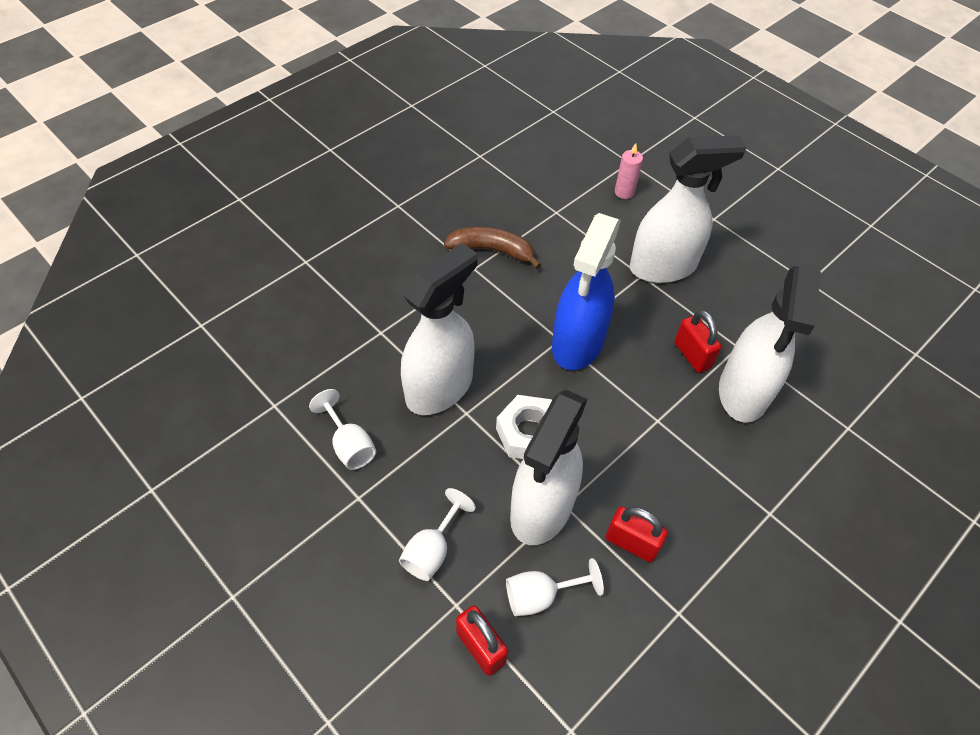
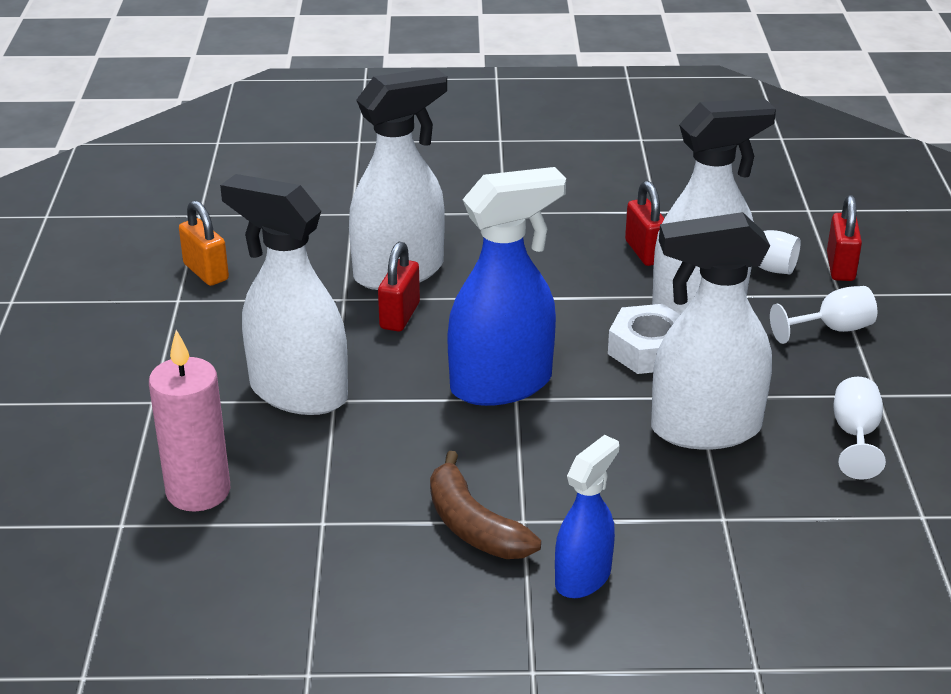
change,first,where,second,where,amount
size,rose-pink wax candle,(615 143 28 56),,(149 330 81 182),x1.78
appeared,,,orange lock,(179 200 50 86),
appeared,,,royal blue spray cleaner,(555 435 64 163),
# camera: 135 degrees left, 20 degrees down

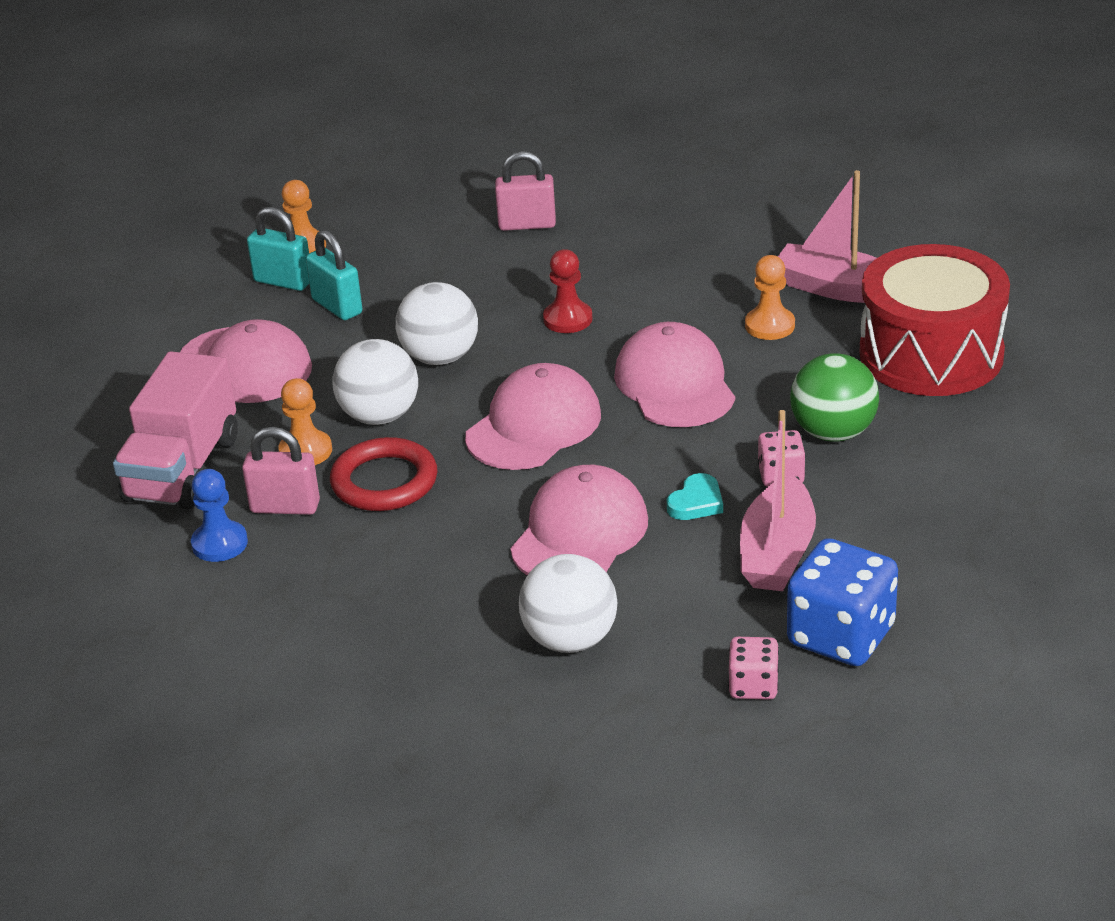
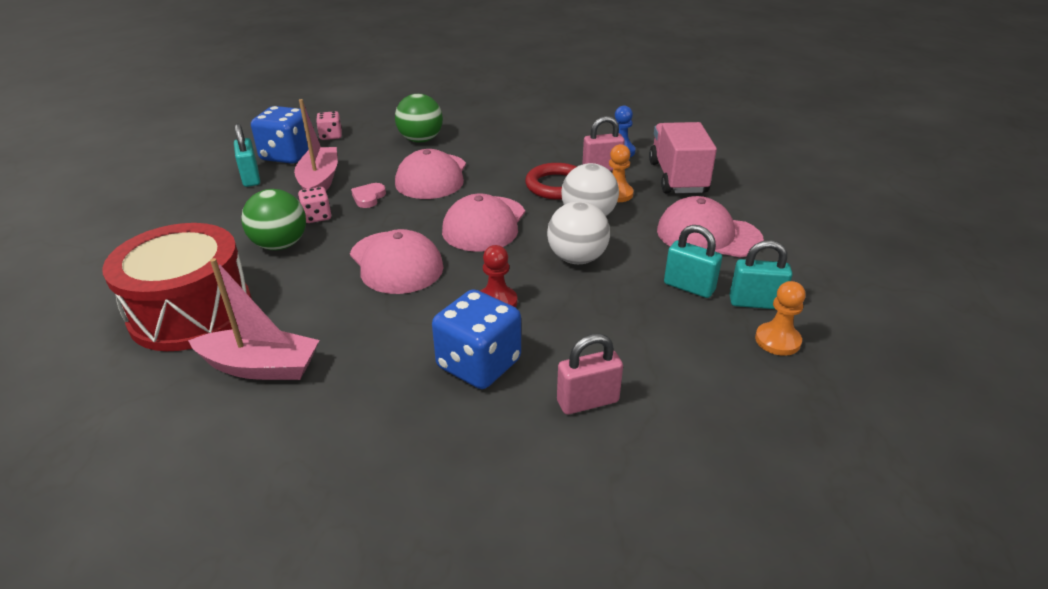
change,first,where,second,where,amount
appeared,,,aqua lock,(234 124 26 63),
colour,aqua heart,(667 473 56 47),rose-pink heart,(351 183 35 25),
colour,pure white play ball,(519 554 98 99),leaf-green play ball,(395 94 48 49),
appeared,,,royal blue game die,(432 289 89 100),
missing,orange game pawn,(745 255 50 85),,,
# camera: 160 degrees right, 0 degrees up

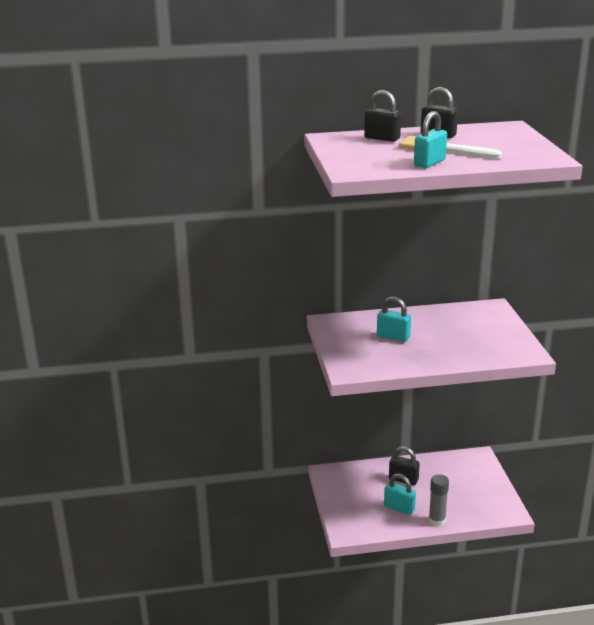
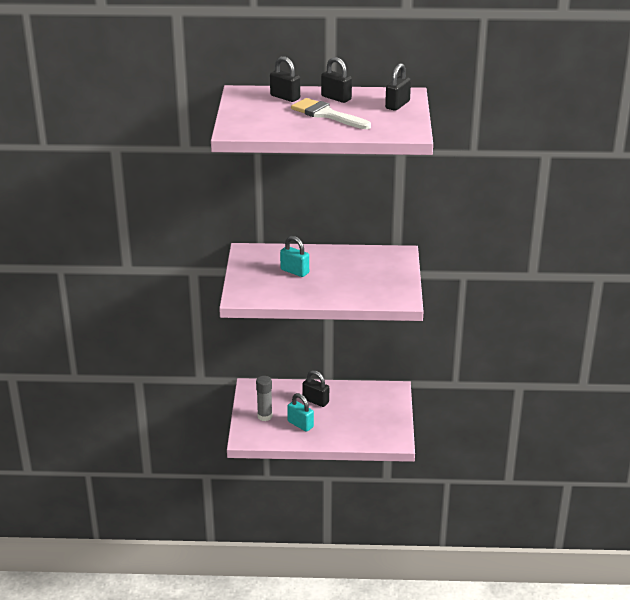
change,first,where,second,where,amount
relocated,gray glue stick,(429 474 20 53),,(256 376 16 45),
appeared,,,ebony lock,(385 63 26 48),
missing,aqua lock,(414 111 33 57),,,
# camera: 10 degrees right, 5 degrees up

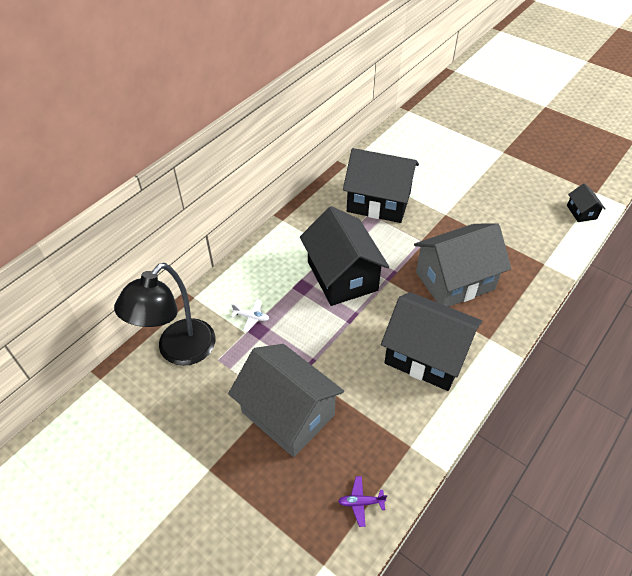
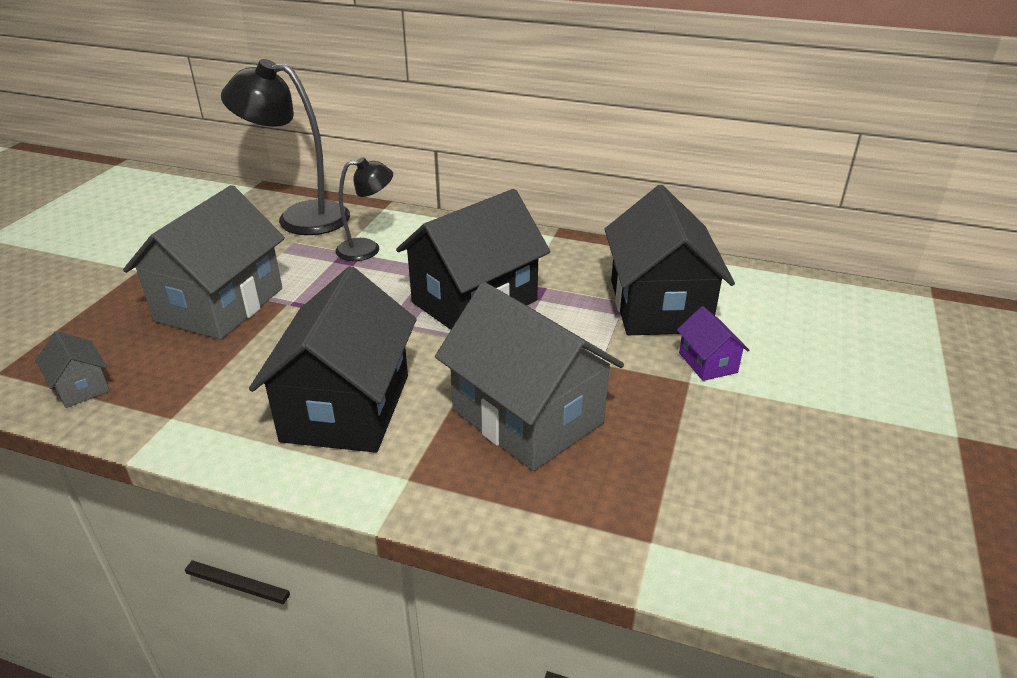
change,first,where,second,where,amount
exchanged,royal purple plane,(338 476 49 51),gray house,(36 331 74 77),
exchanged,pure white plane,(231 299 38 33),ebony lamp,(336 157 57 104),
appeared,,,royal purple house,(677 306 72 75),
missing,ebony house,(567 183 38 39),,,
# camera: 70 degrees right, 15 degrees down

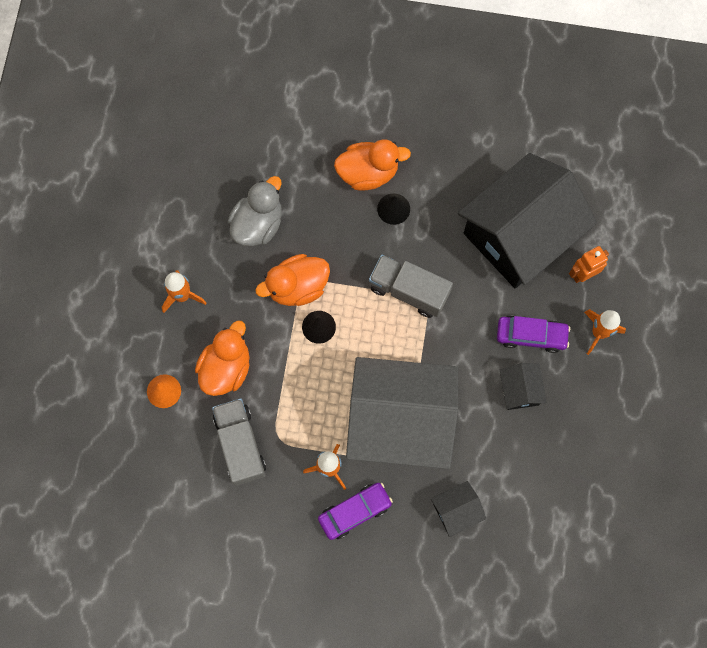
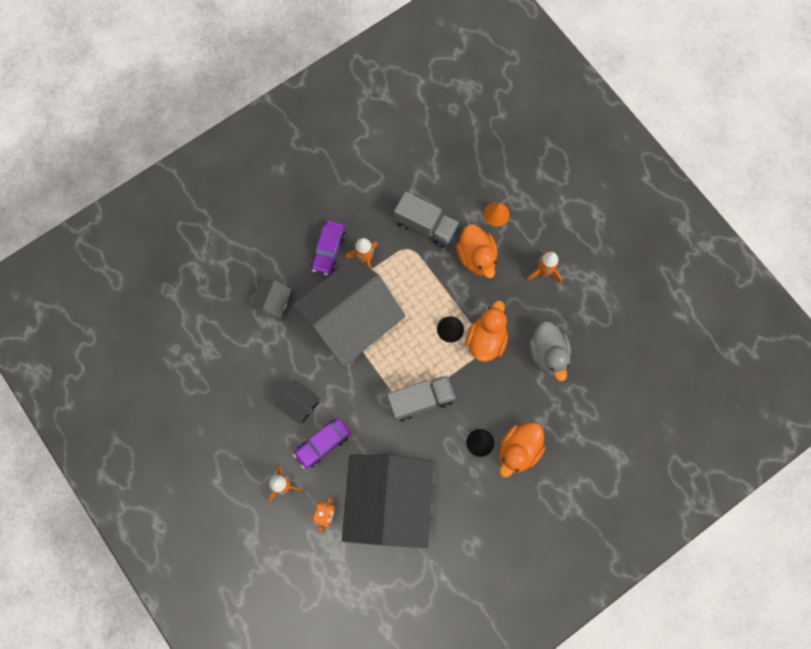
change,first,where,second,where,amount
colour,ebony house,(431 481 55 56),gray house,(251 279 41 41),
# camera: 135 degrees right, 0 degrees up

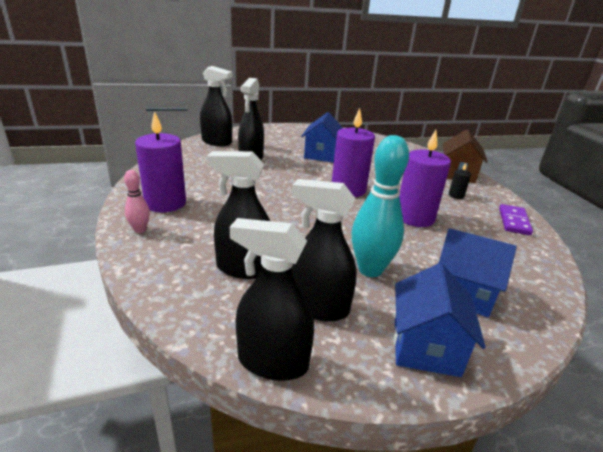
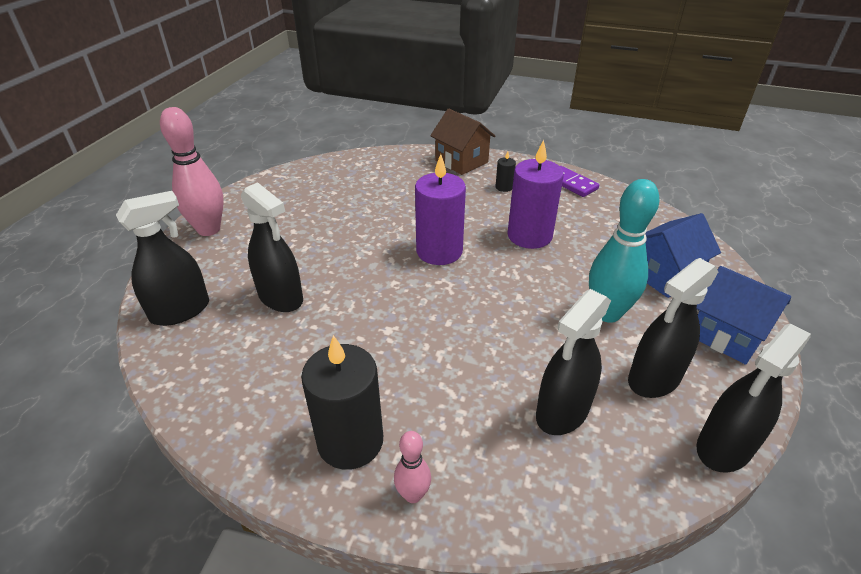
change,first,where,second,where,amount
appeared,,,rose-pink tenpin,(160 107 64 129),
colour,royal purple wax candle,(135 111 51 102),ebony wax candle,(301 335 82 135),
missing,royal blue house,(301 112 41 51),,,
# camera: 55 degrees left, 10 degrees up

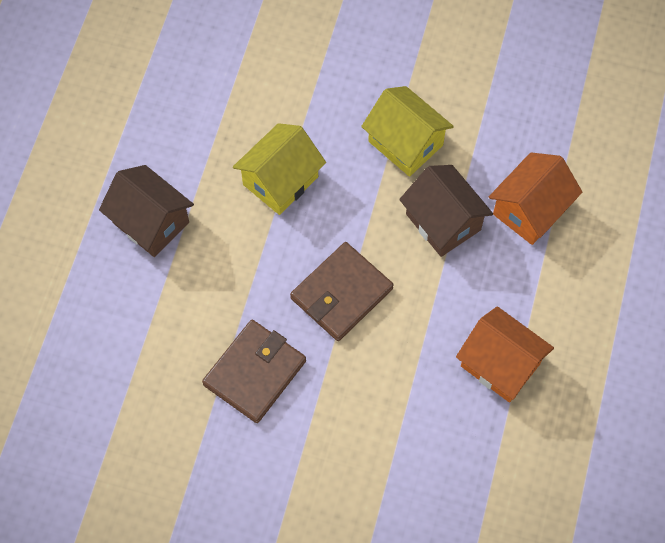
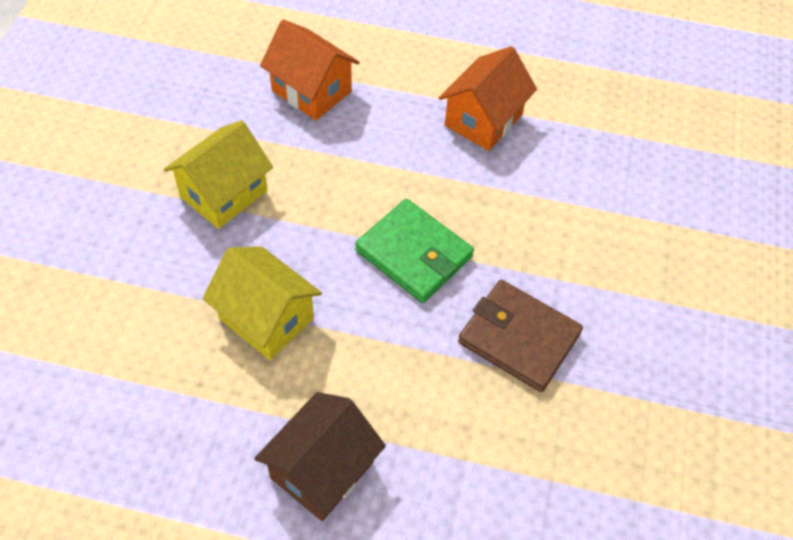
change,first,where,second,where,amount
colour,russet wallet,(290 242 103 99),leaf-green wallet,(355 199 119 104),
missing,russet house,(399 165 94 92),,,
# camera: 95 degrees left, 10 degrees down

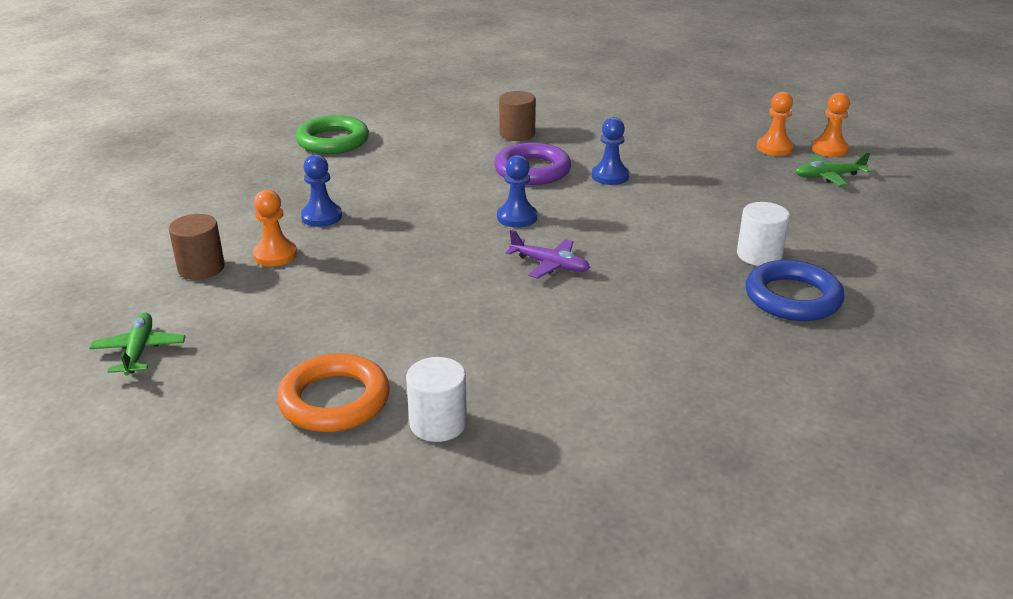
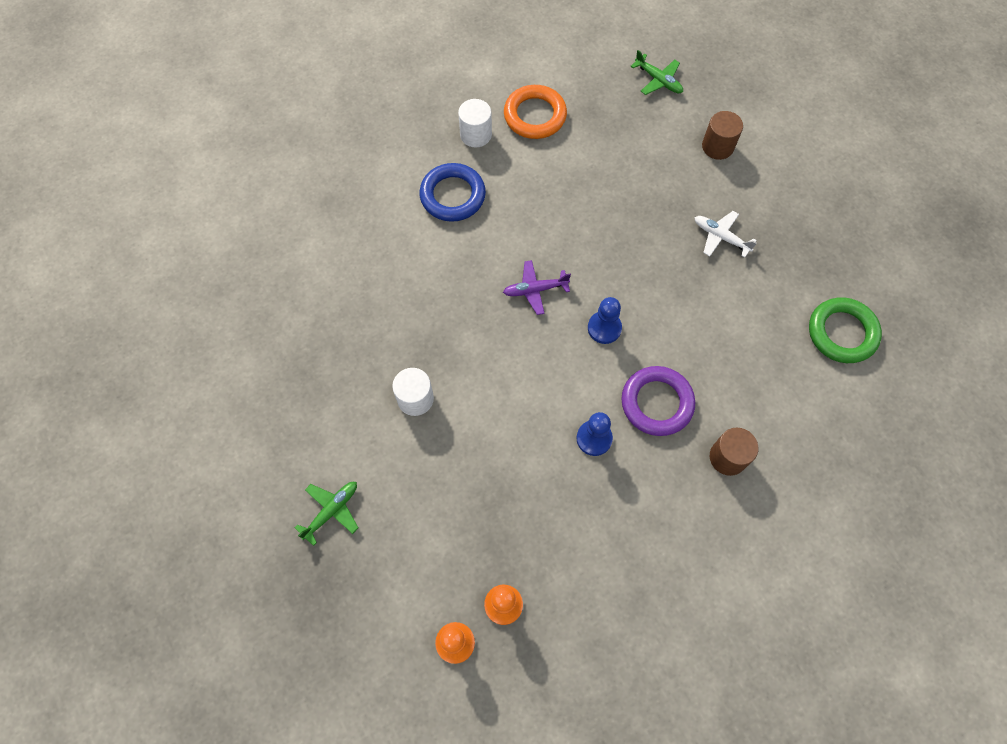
change,first,where,second,where,amount
relocated,leaf-green plane,(795 152 76 34),,(294 482 64 64),
relocated,royal blue hoop,(745 260 99 61),,(419 163 67 59),
exchanged,royal blue game pawn,(301 154 41 73),pure white plane,(695 211 62 47),
missing,orange game pawn,(253 190 44 76),,,
# camera: 140 degrees right, 35 degrees up

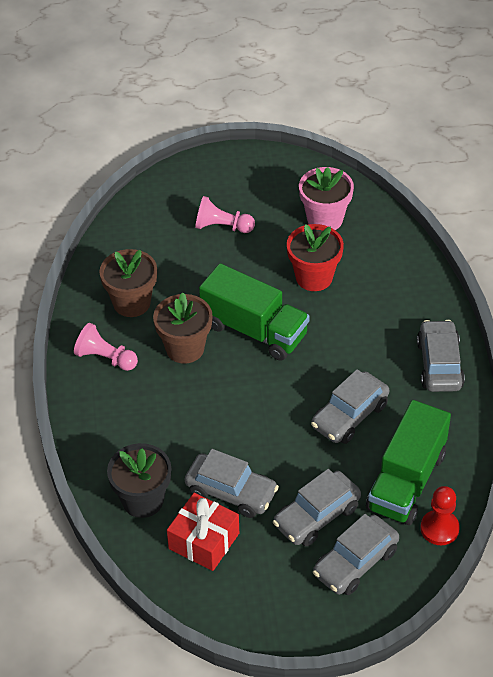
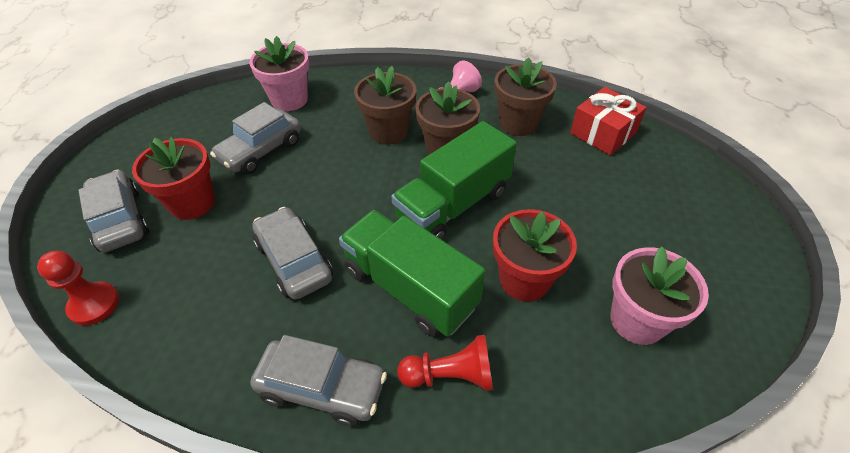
change,first,where,second,where,amount
exchanged,gray car,(273 469 88 78),crimson flower pot,(132 137 83 83),
colour,ebony flower pot,(107 443 64 75),rose-pink flower pot,(249 36 60 75),
relocated,leaf-green truck,(366 400 85 125),,(339 210 146 127),
appeared,,,russet flower pot,(354 66 62 79),
appeared,,,crimson game pawn,(397 335 96 56),
relocated,crimson present,(167 493 72 78),,(570 87 77 68),
missing,rose-pink game pawn,(195 196 60 37),,,
# camera: 105 degrees right, 0 degrees up

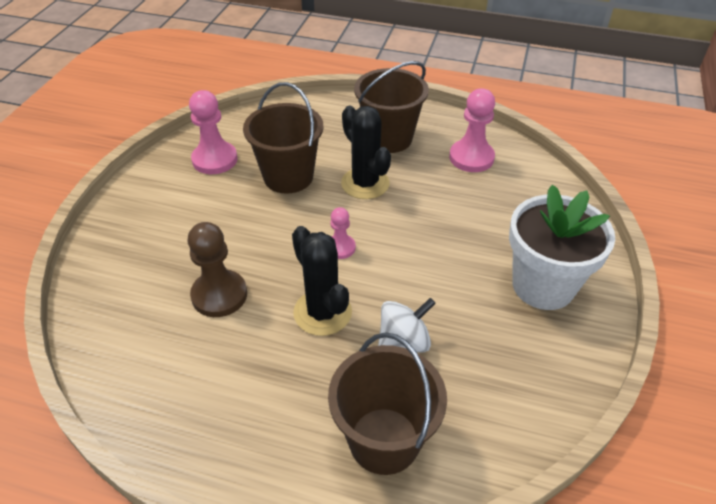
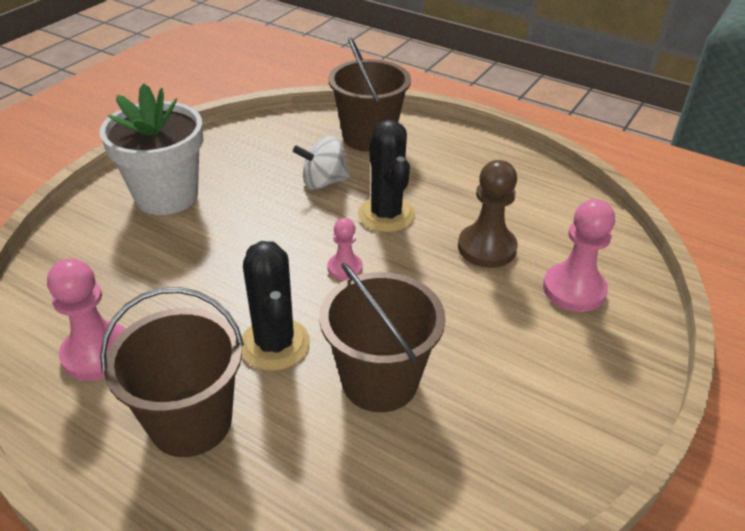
change,first,where,second,where,amount
relocated,rose-pink game pawn,(189 90 49 84),,(543 199 72 113),
# camera: 165 degrees left, 5 degrees down

